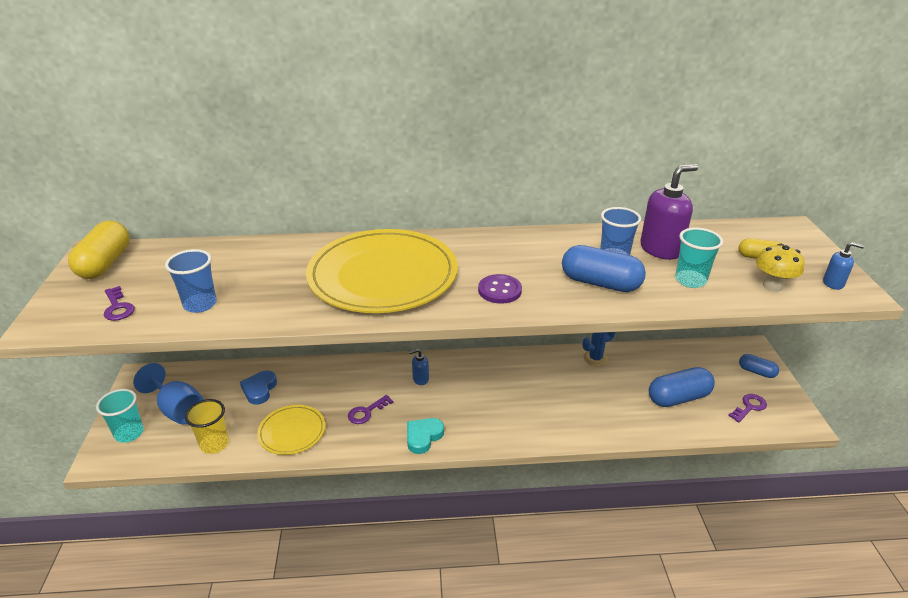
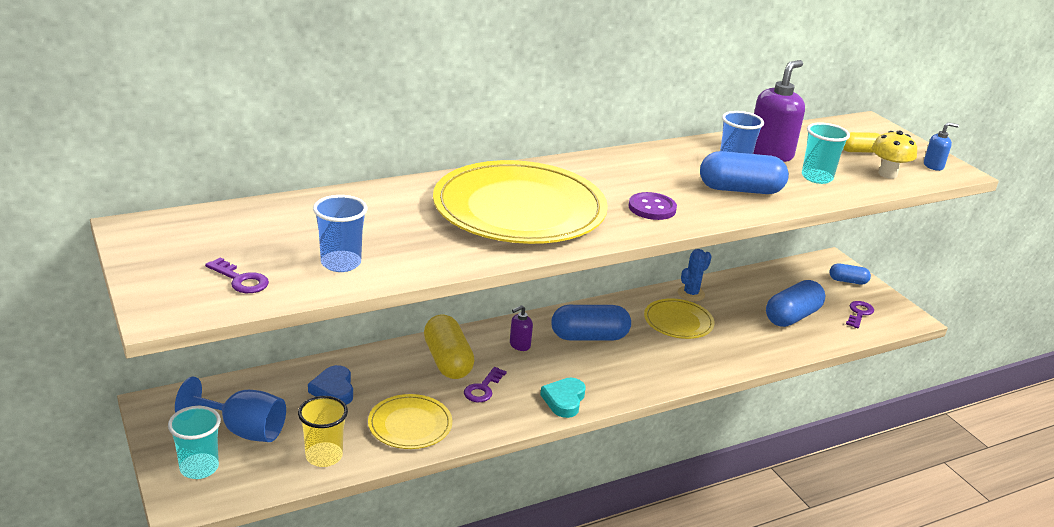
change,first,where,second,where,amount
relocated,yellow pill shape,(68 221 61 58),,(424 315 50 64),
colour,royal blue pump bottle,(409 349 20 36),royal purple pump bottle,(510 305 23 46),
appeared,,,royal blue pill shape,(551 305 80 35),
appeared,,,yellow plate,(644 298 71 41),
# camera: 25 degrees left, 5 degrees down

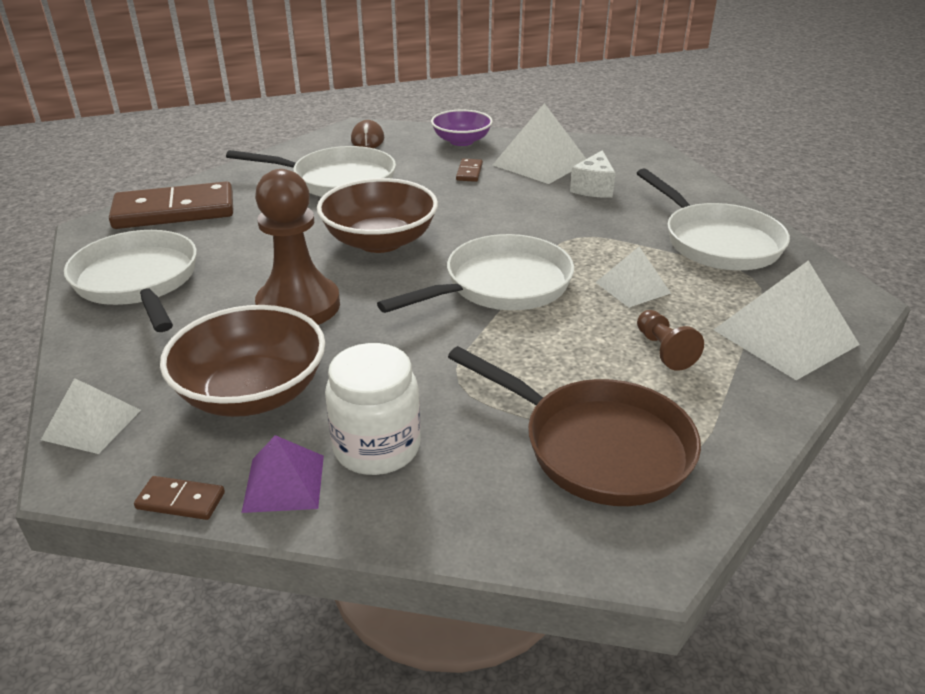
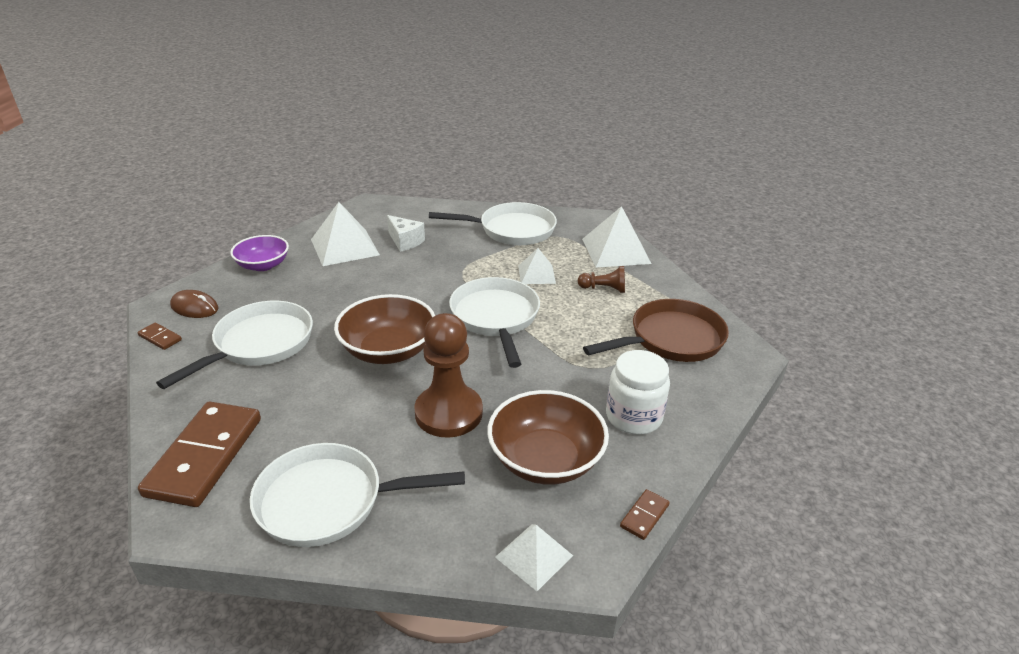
change,first,where,second,where,amount
relocated,russet domino tile,(456 159 27 23),,(138 322 44 28),
missing,royal purple pyramid shape,(241 435 83 78),,,
# camera: 65 degrees left, 0 degrees up

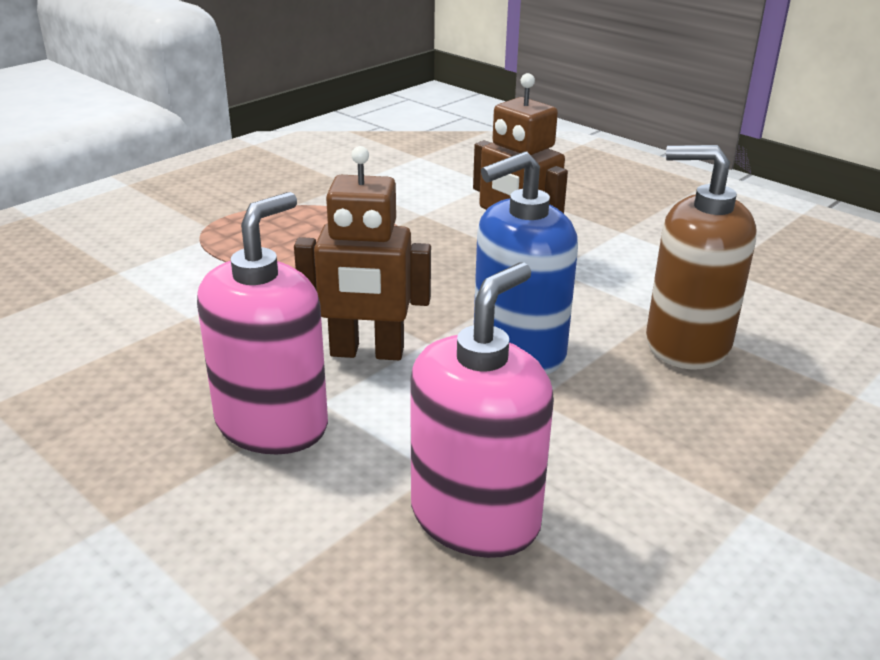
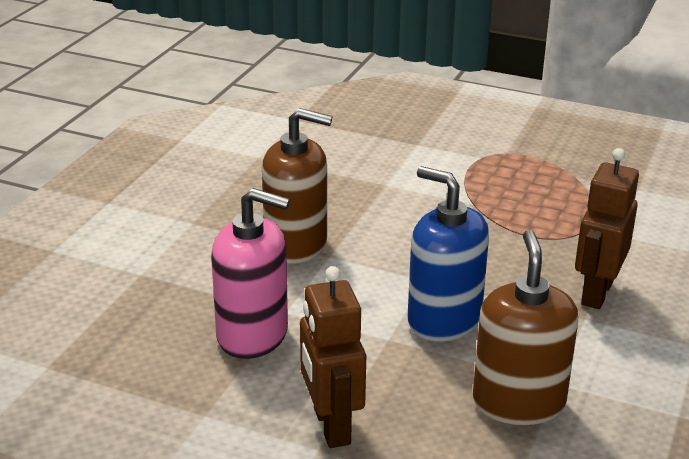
change,first,where,second,where,amount
colour,rose-pink pump bottle,(197 192 131 263),russet pump bottle,(262 108 70 156),
relocated,russet robot figure,(294 146 137 214),,(300 266 66 182),
# camera: 70 degrees right, 0 degrees up

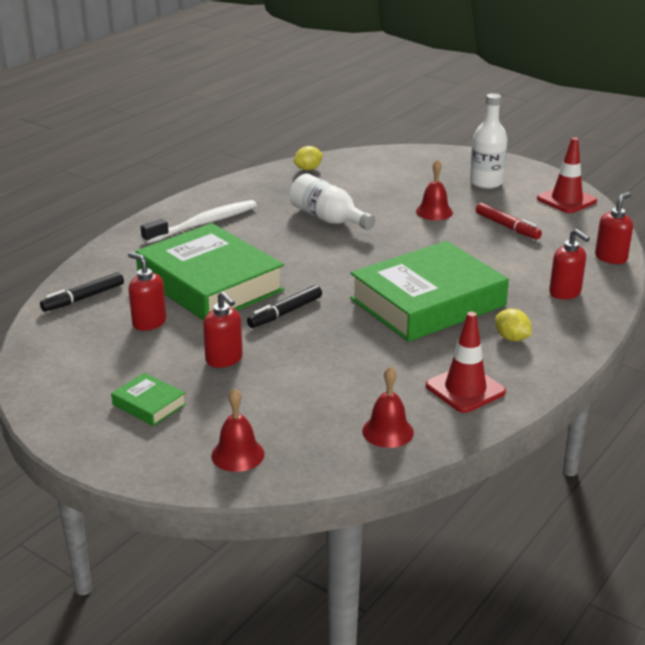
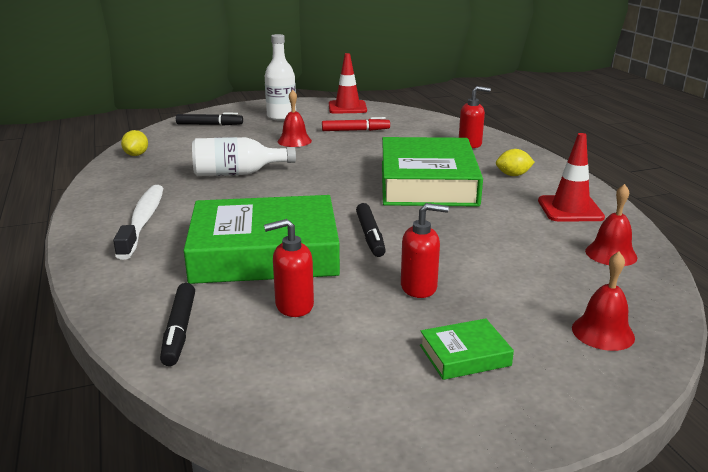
change,first,where,second,where,amount
appeared,,,ebony felt pen,(176 113 67 12),
missing,crimson pump bottle,(595 192 38 72),,,
# camera: 55 degrees left, 5 degrees down

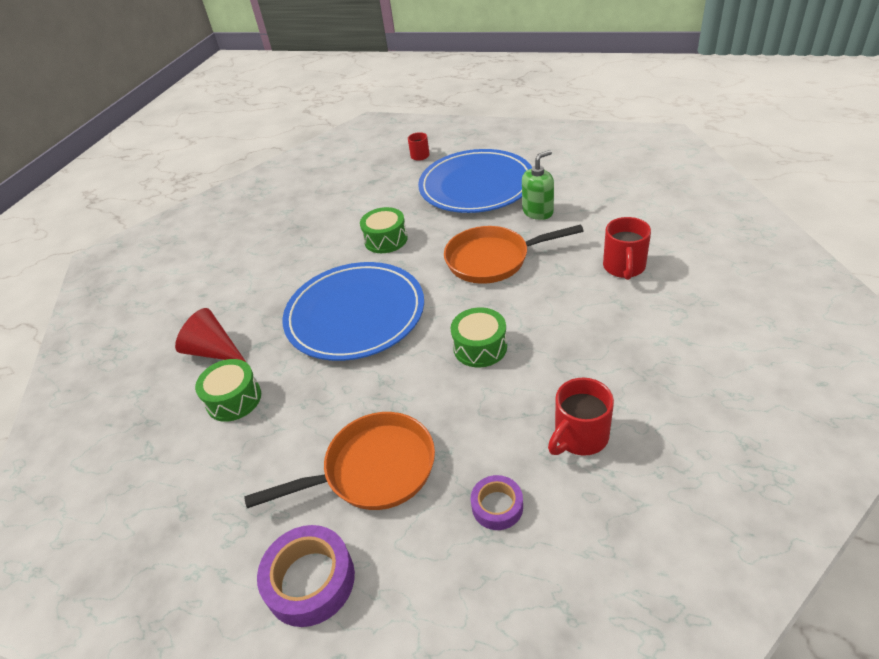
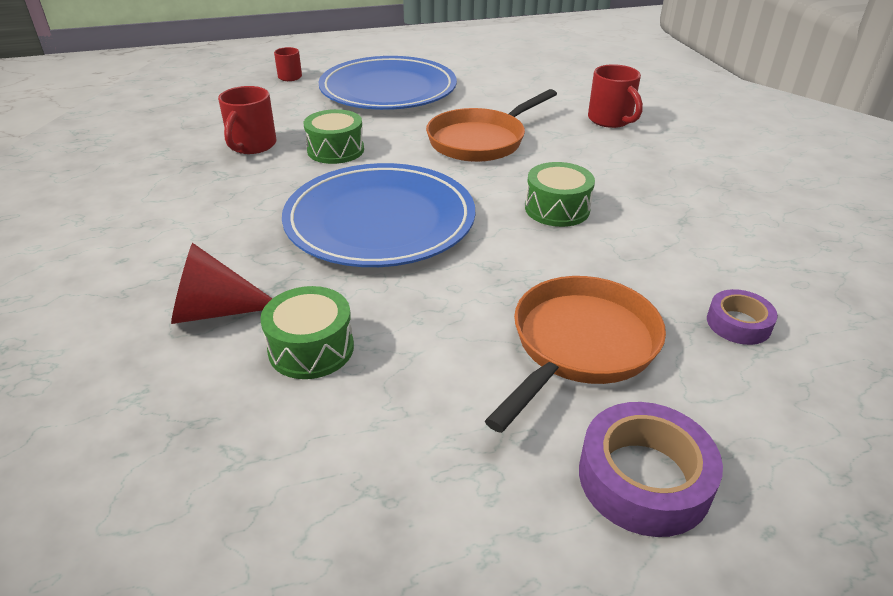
change,first,where,second,where,amount
relocated,crimson coffee mug,(548 378 66 78),,(218 86 59 68),
missing,leaf-green pump bottle,(522 150 32 70),,,
# camera: 40 degrees left, 5 degrees down

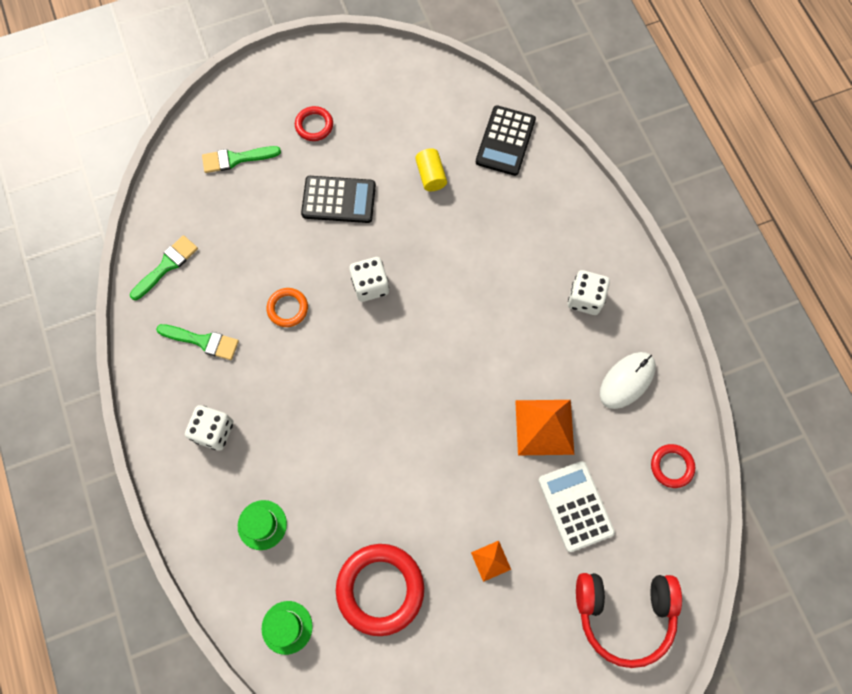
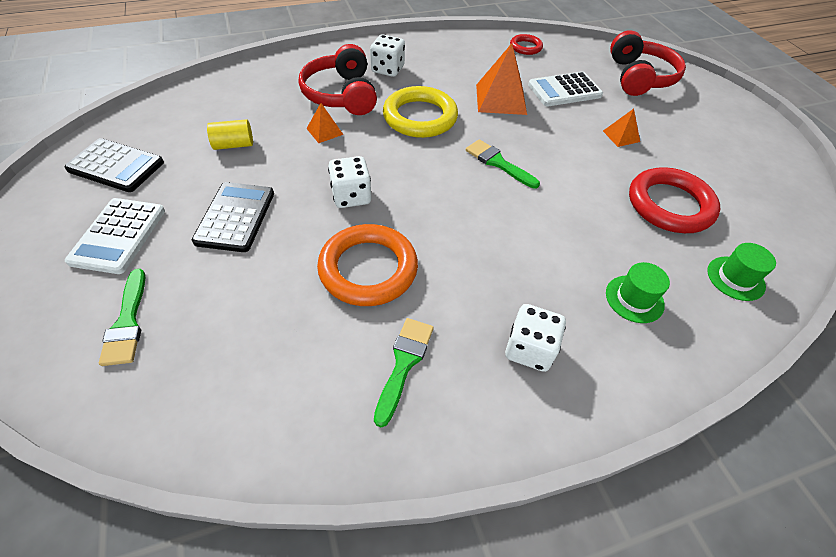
change,first,where,second,where,amount
relocated,ebony calculator,(476 105 60 71),,(65 138 99 54),
exchanged,crimson hoop,(295 106 38 35),pure white calculator,(65 198 100 76),
appeared,,,crimson headset,(299 44 78 71),
appeared,,,orange pyramid shape,(306 103 37 40),
size,orange hoop,(267 288 41 39),,(317 224 101 82),x1.92
appeared,,,yellow hoop,(383 86 75 52),
relocated,leaf-green paintbrush,(130 235 68 65),,(466 139 74 50),
missing,pure white computer mouse,(600 352 56 57),,,
# camera: 90 degrees left, 20 degrees down

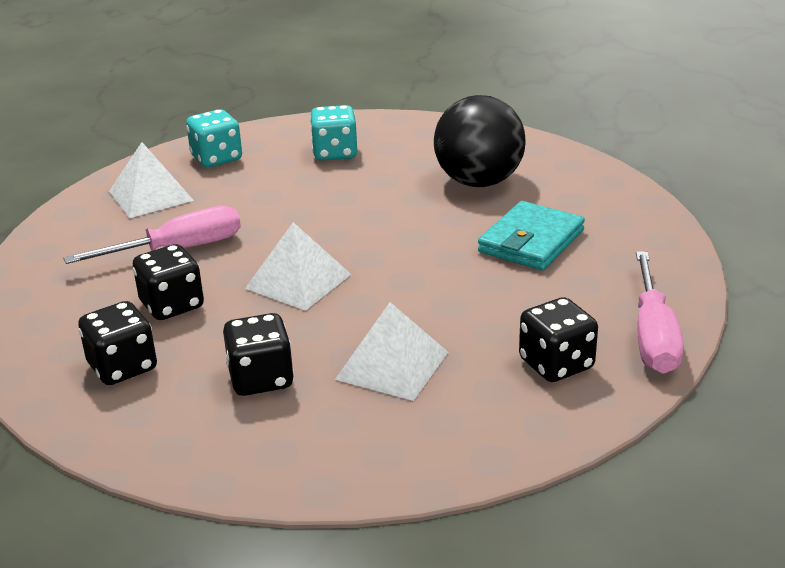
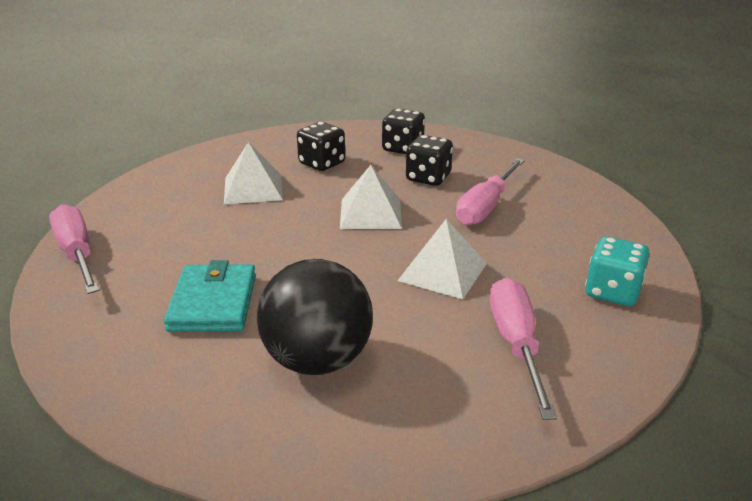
change,first,where,second,where,amount
relocated,pure white pyramid shape,(109 142 85 76),,(397 219 90 80),
exchanged,aqua game die,(310 105 48 56),rose-pink flat screwdriver,(490 278 67 142),
missing,ebony game die,(519 297 79 85),,,
# camera: 145 degrees right, 0 degrees up

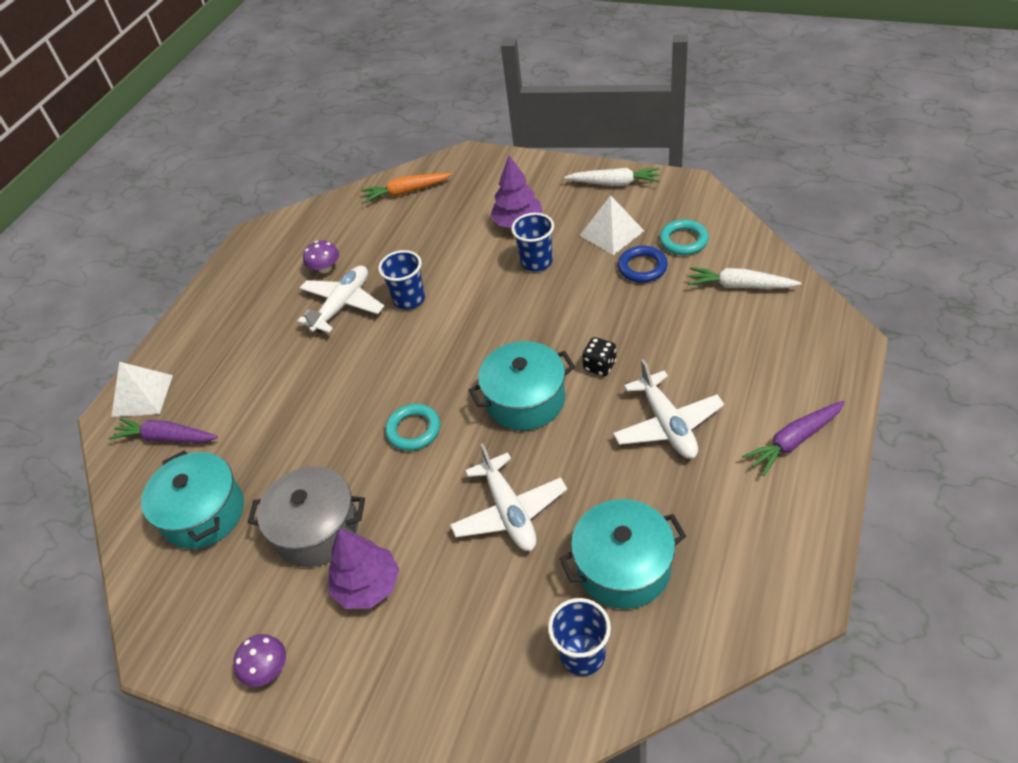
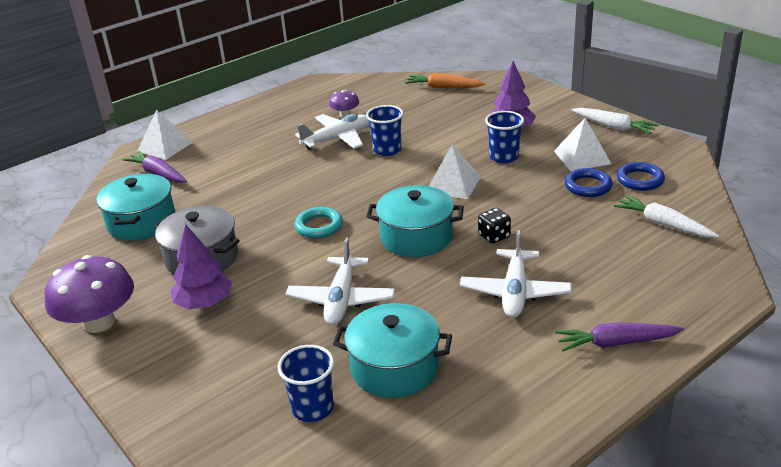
change,first,where,second,where,amount
size,royal purple mushroom,(233 634 53 53),,(45 255 89 78),x1.99
appeared,,,pure white pyramid shape,(429 144 52 55),
colour,aqua hoop,(659 220 50 35),royal blue hoop,(617 162 48 29),
# camera: 25 degrees right, 15 degrees down

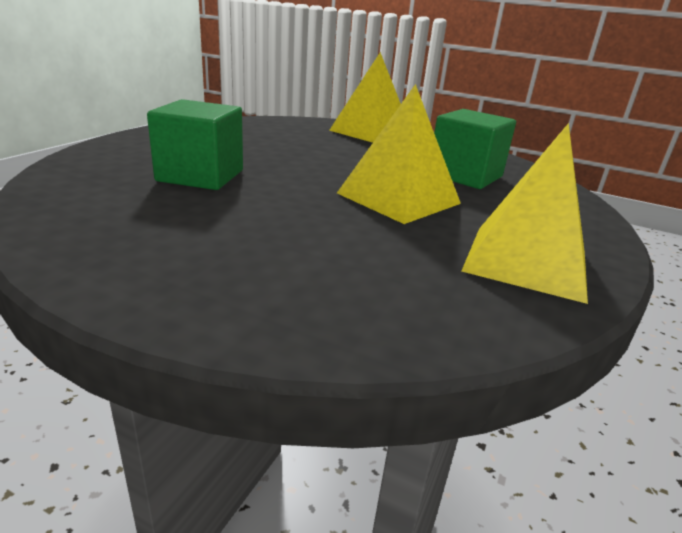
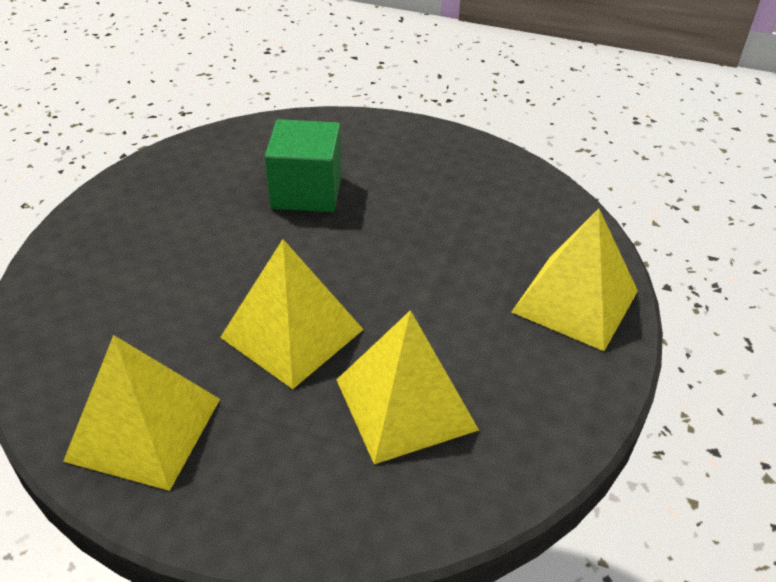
change,first,where,second,where,amount
exchanged,leaf-green solid cube,(434 109 82 80),yellow pyramid shape,(336 310 143 154),
# camera: 85 degrees right, 15 degrees up

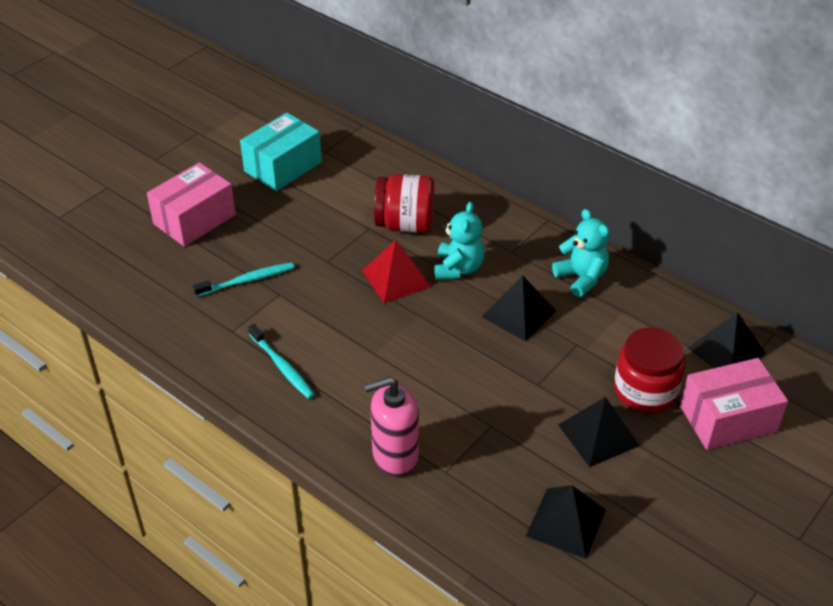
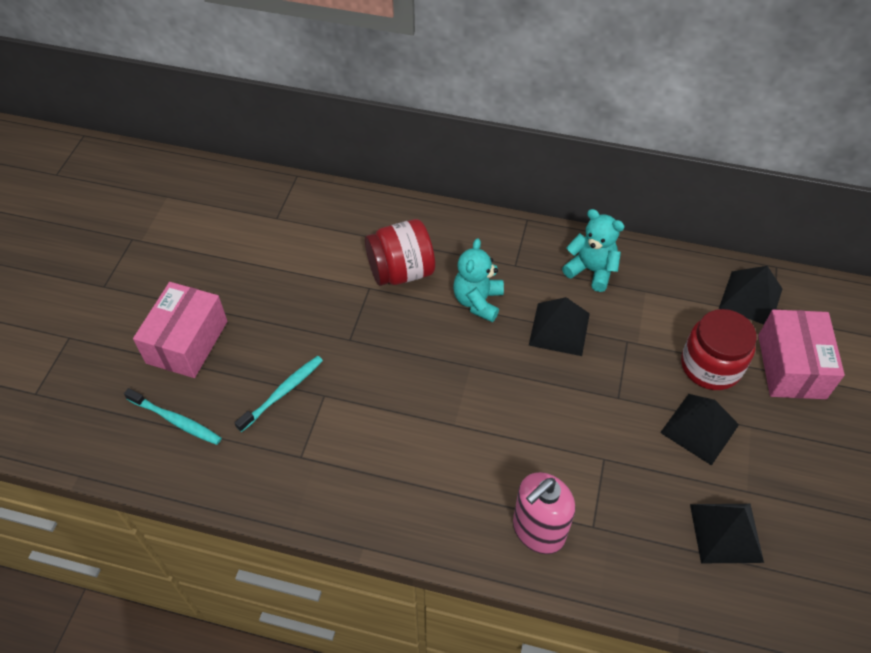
change,first,where,second,where,amount
relocated,aqua tooth brush,(248 324 67 75),,(124 388 98 57),
spun,aqua teddy bear,(434 202 51 78),,(453 238 51 84),150 degrees counterclockwise
spun,rose-pink parcel,(680 358 108 92),,(758 310 87 89),45 degrees counterclockwise
missing,aqua parcel,(240 112 82 79),,,
missing,crimson pyramid shape,(362 240 69 63),,,
# camera: 25 degrees left, 10 degrees up

